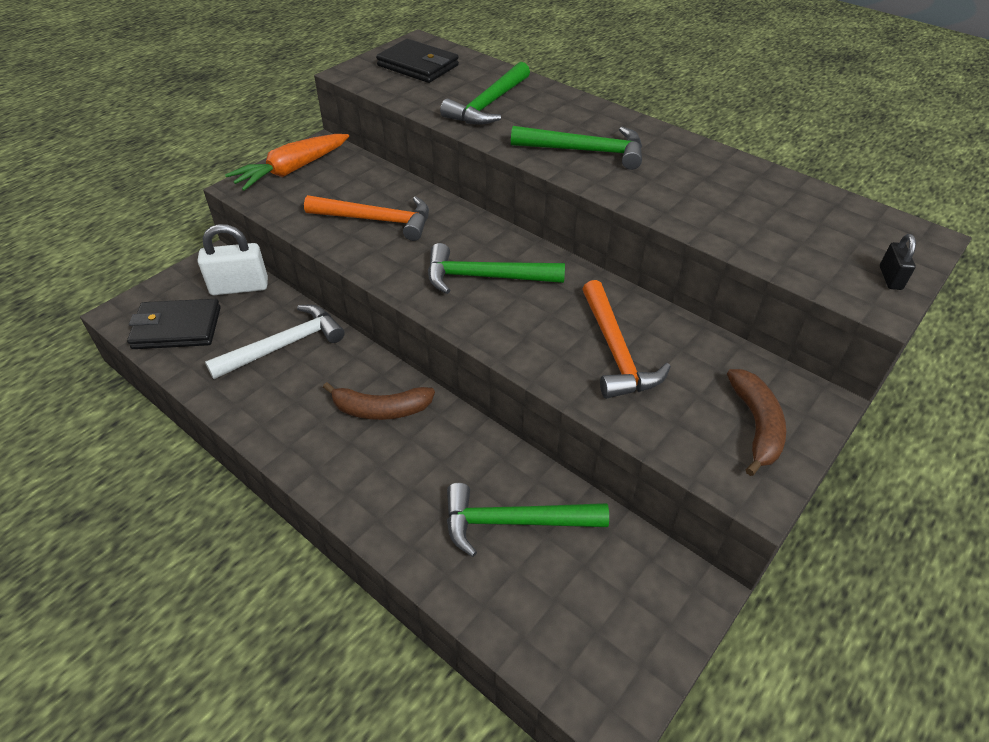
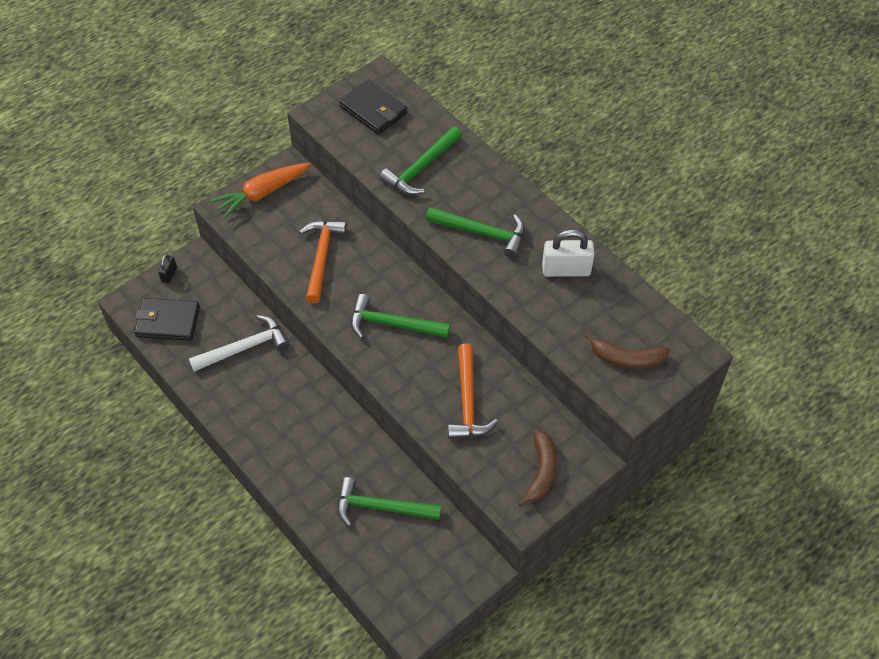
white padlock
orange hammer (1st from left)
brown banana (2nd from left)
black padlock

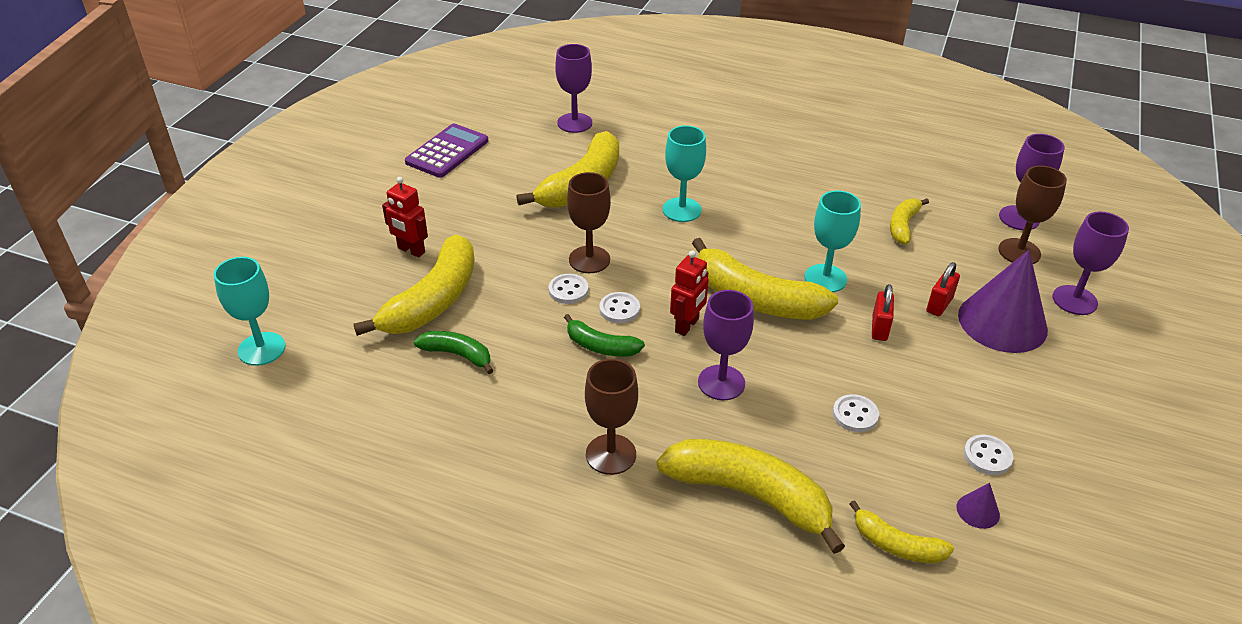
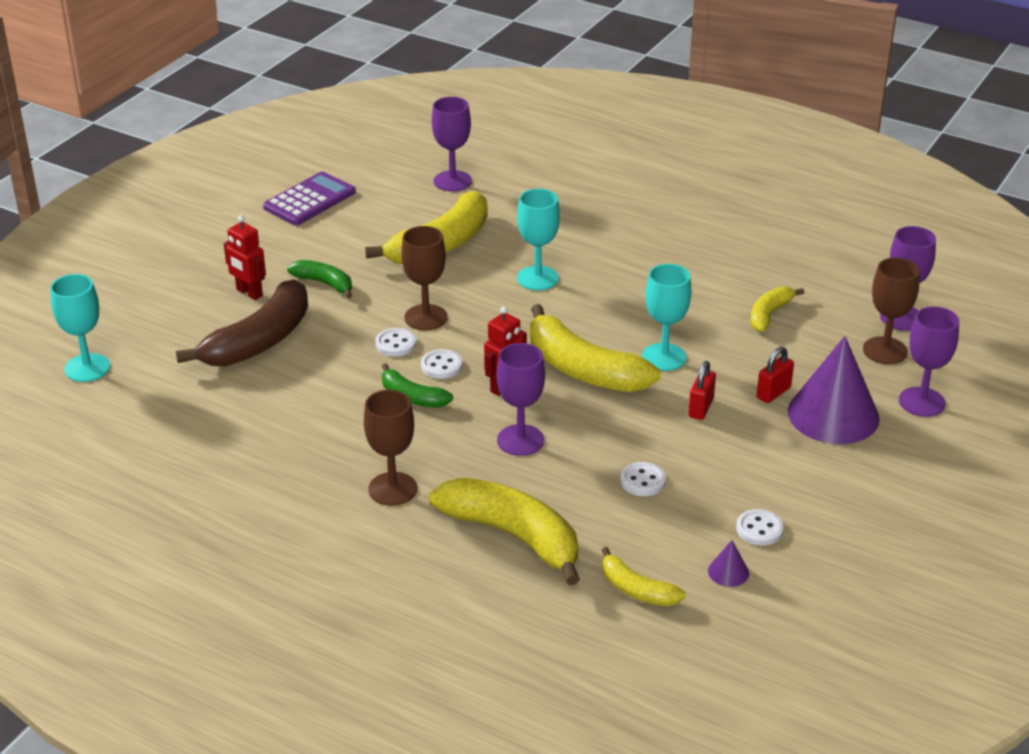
brown banana
green banana (1st from left)

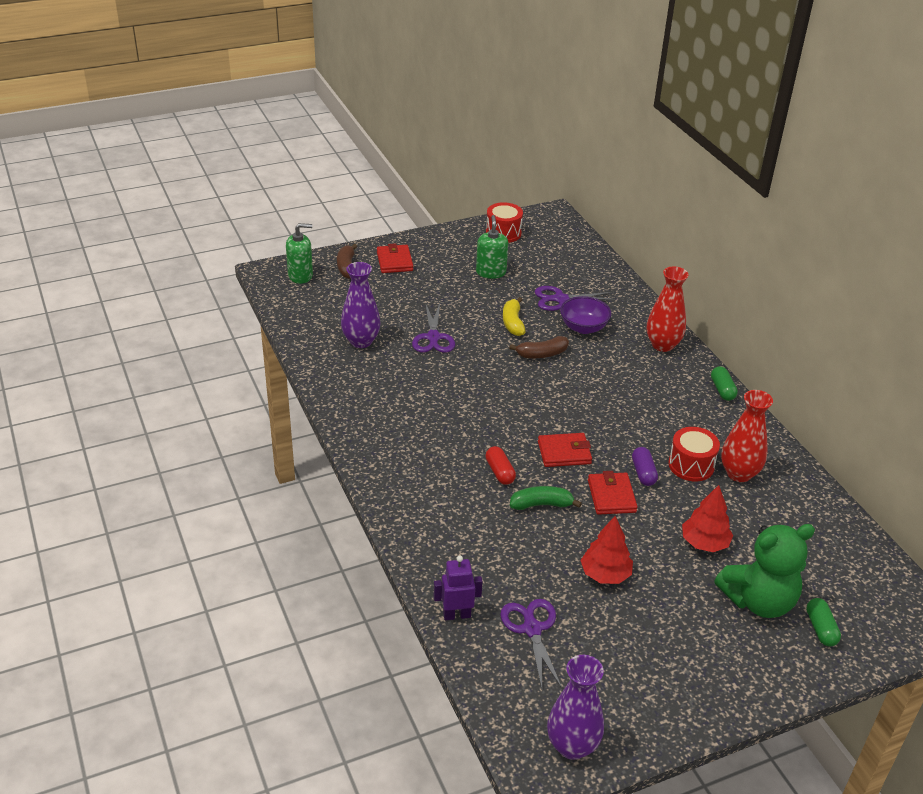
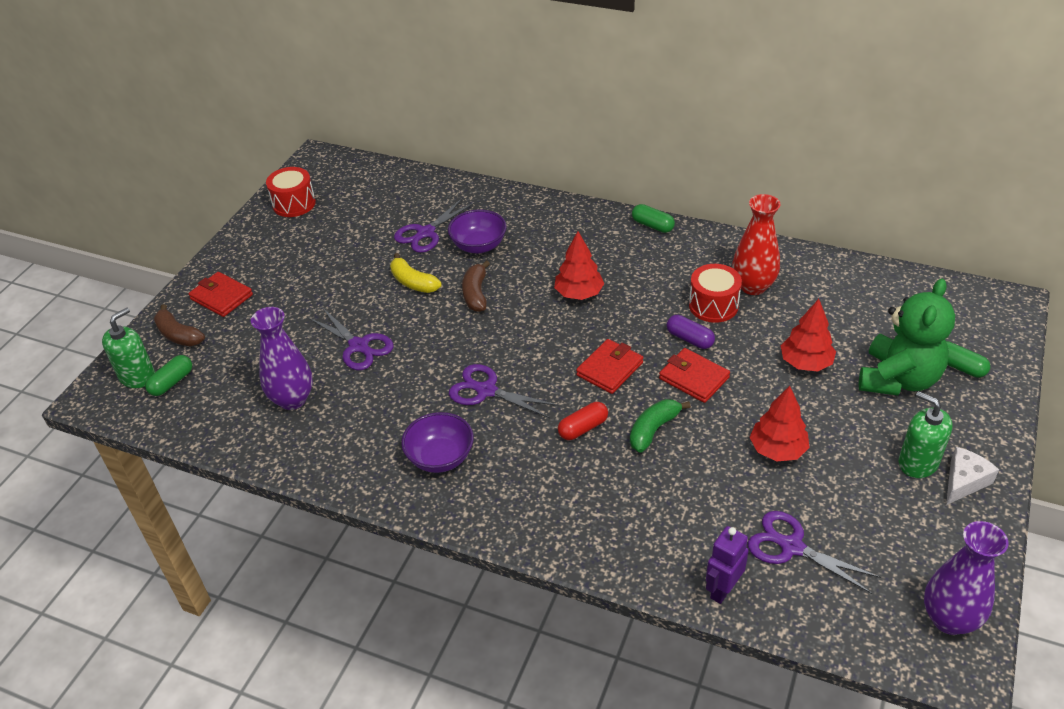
green soap dispenser (2nd from left)
red capsule
brown banana (2nd from left)
red vase (1st from left in the first image)
green capsule (1st from left)
purple bowl (1st from left)
purple scissors (3rd from left)
red tree (1st from left)
white cheese

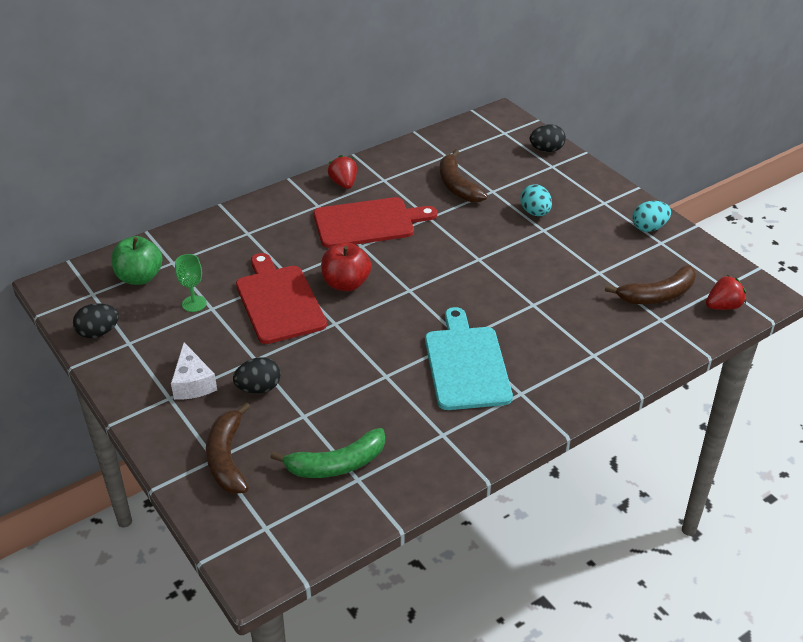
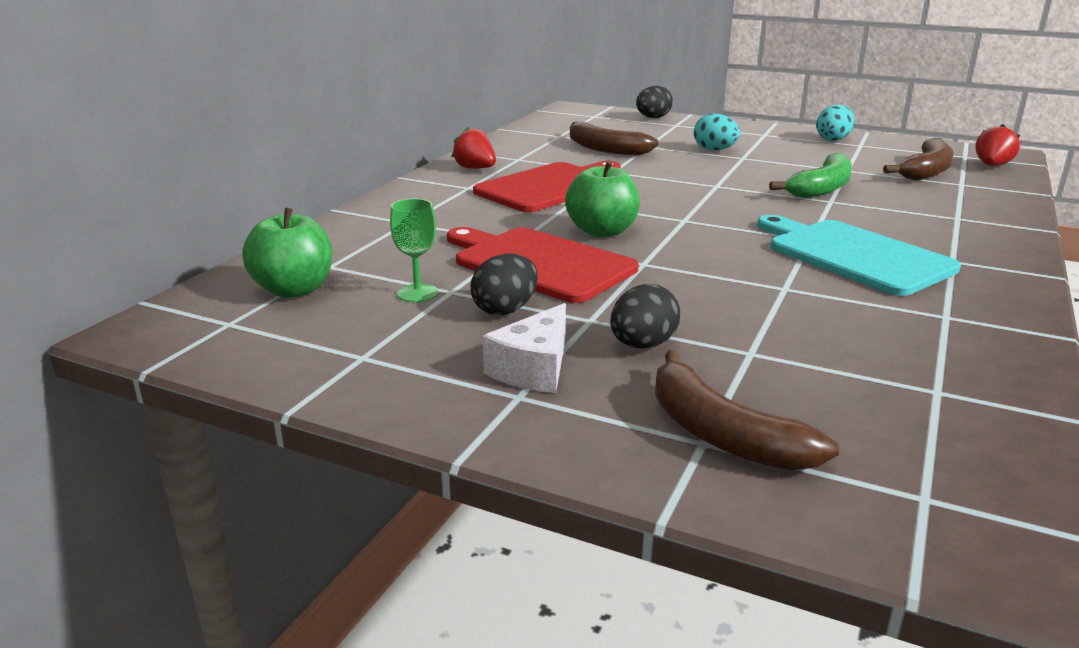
black egg (1st from left)
white cheese
green banana
green apple (2nd from left)

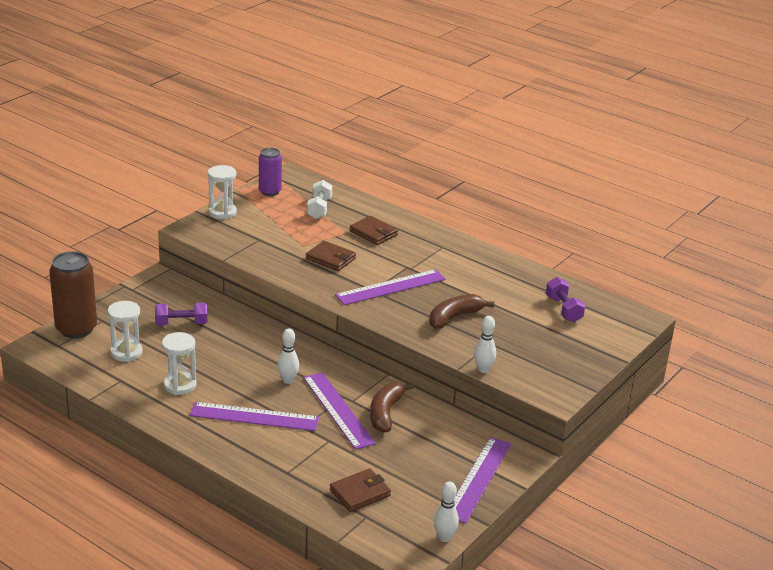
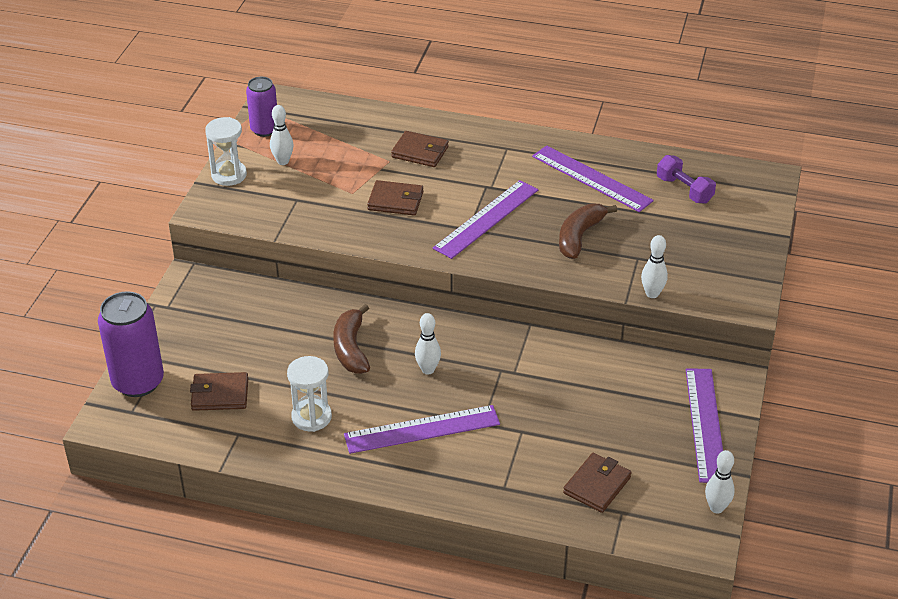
purple can (1st from left)
brown wallet (1st from left)
purple dumbbell (1st from left in the first image)
purple ruler (3rd from left)
white dumbbell
brown banana (1st from left)
white bowling pin (1st from left)

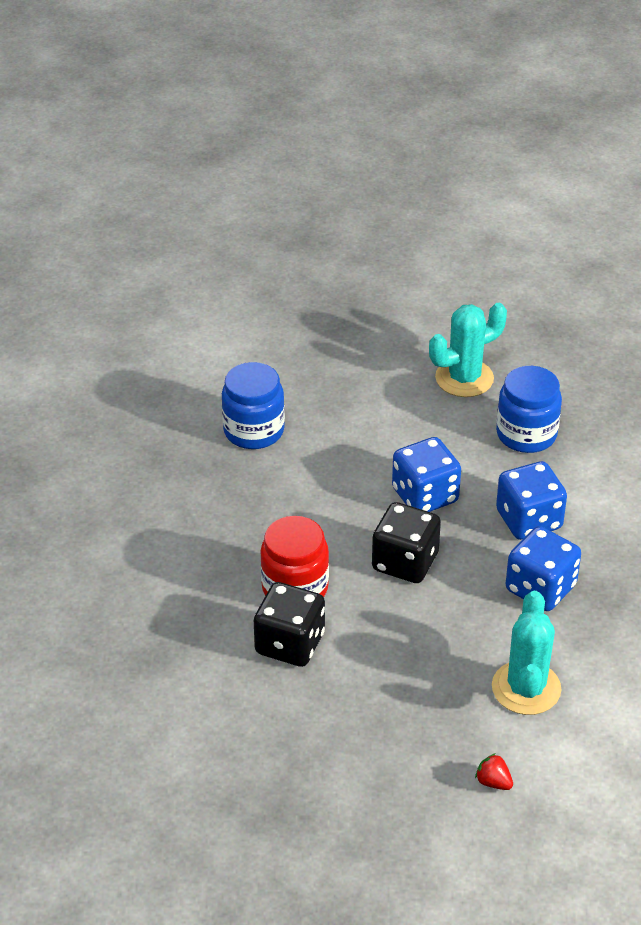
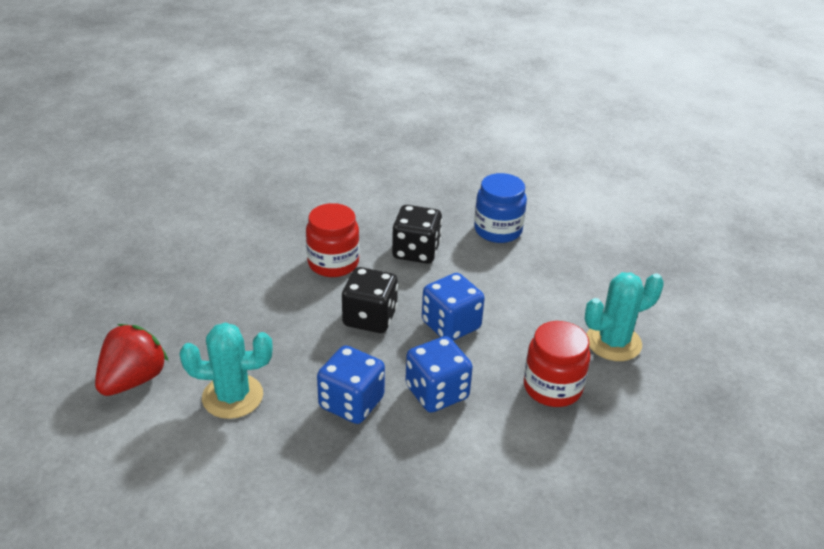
black dice (2nd from left)
turquoise cactus (2nd from left)
red strawberry
red jar (2nd from left)

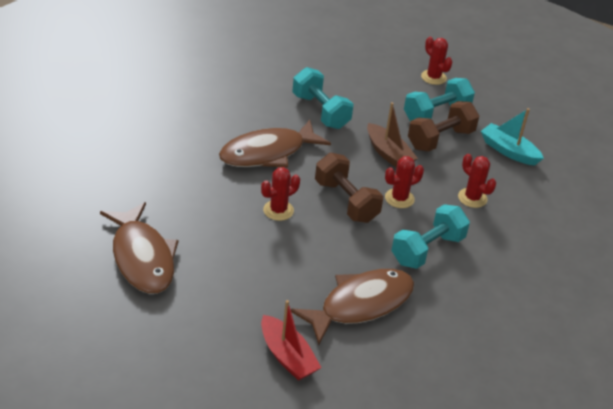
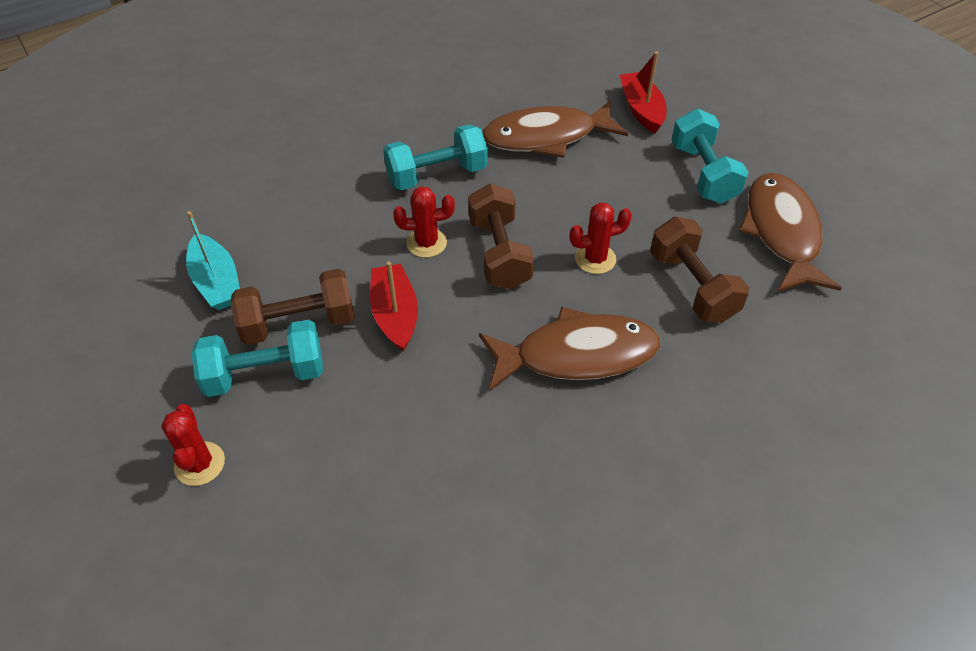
turquoise dumbbell (3rd from left)
red boat (1st from left)
red cactus (4th from left in the first image)
brown dumbbell (3rd from left)

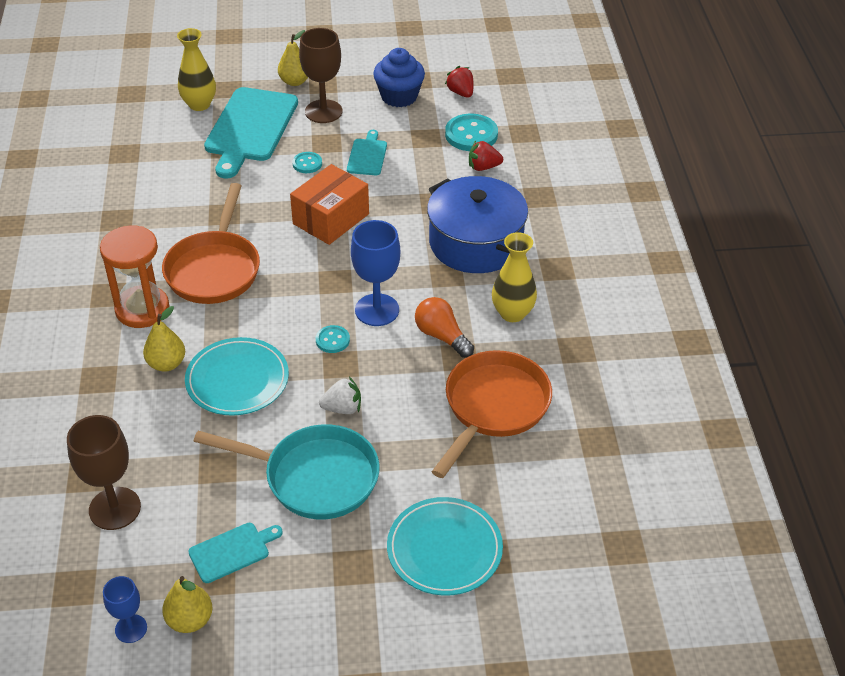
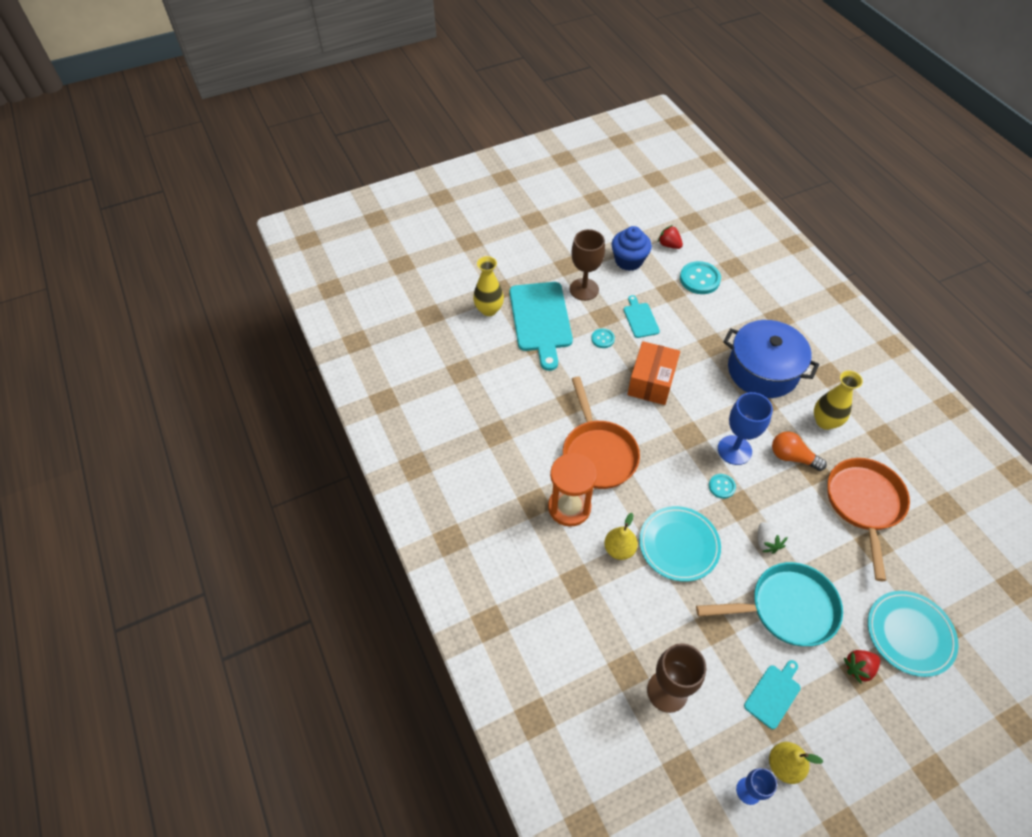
yellow pear (3rd from left in the first image)
white strawberry
red strawberry (2nd from left)

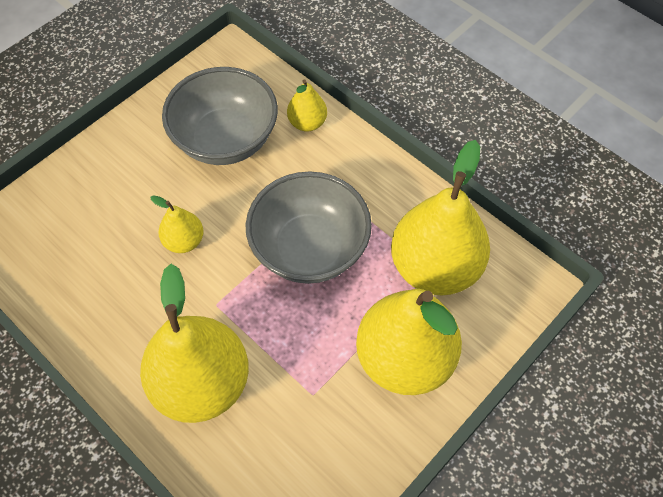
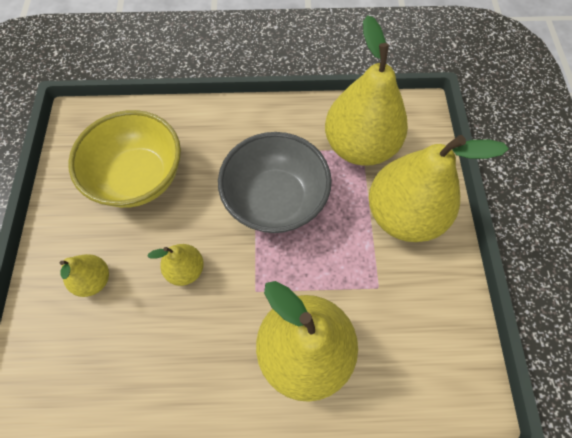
yellow bowl
yellow pear (1st from left)

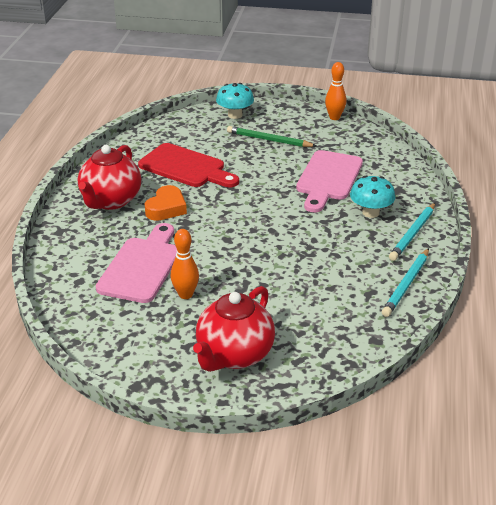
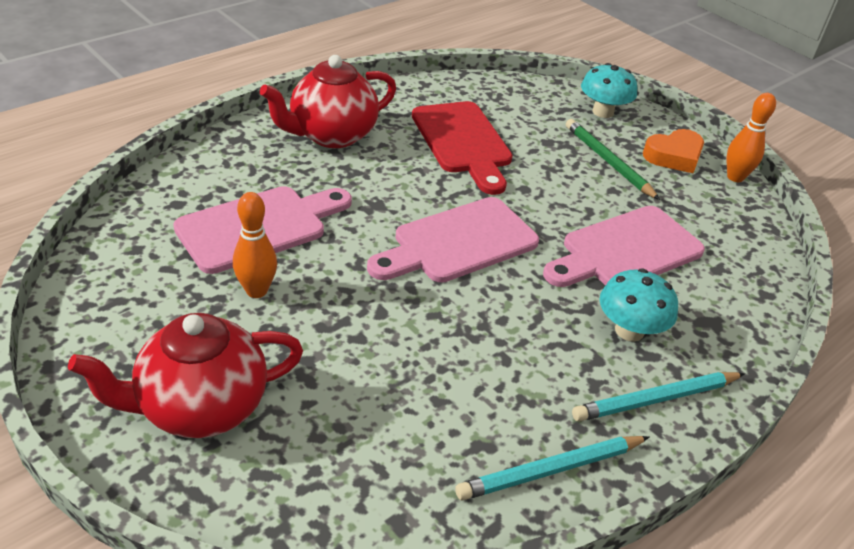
orange heart
pink cutting board (2nd from left)

